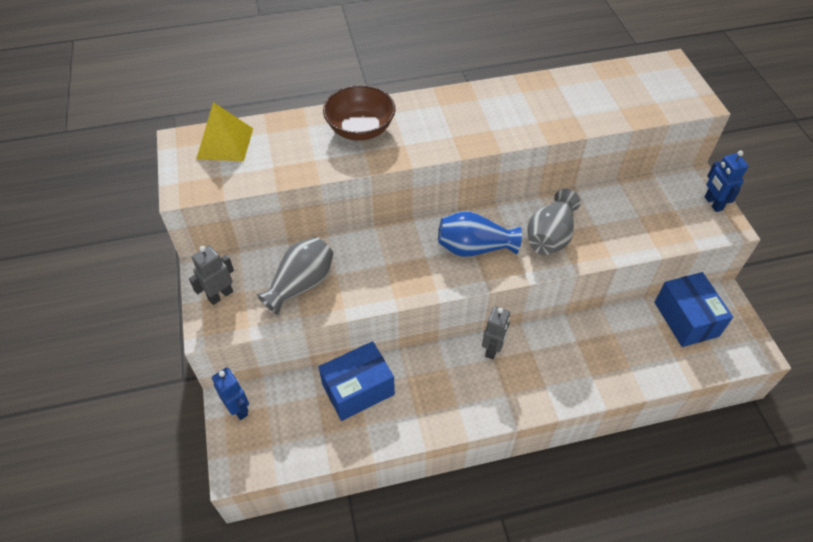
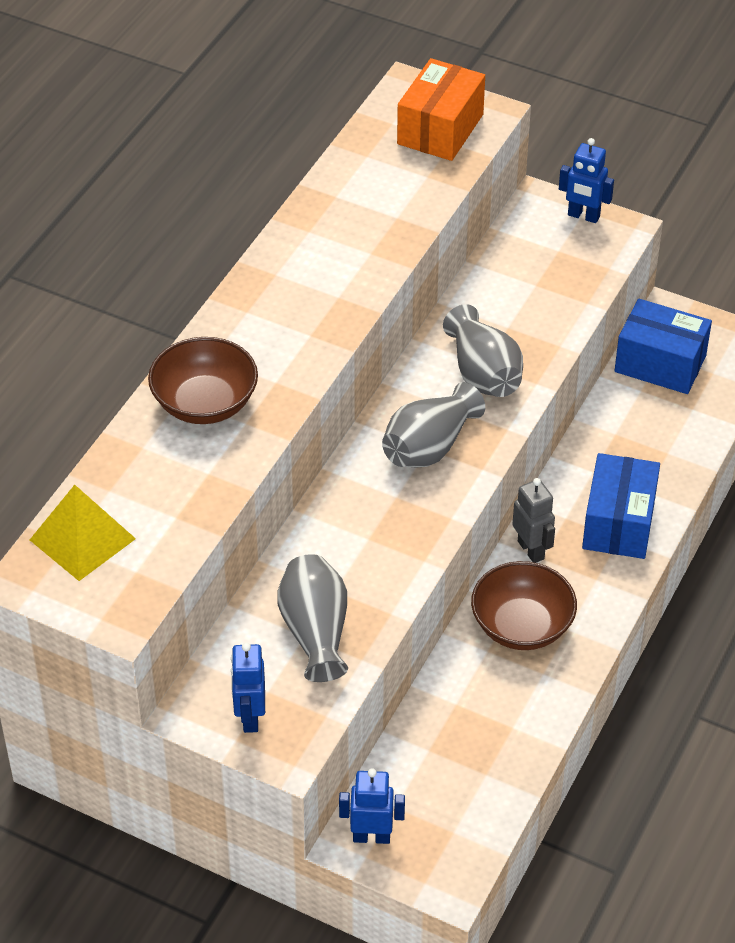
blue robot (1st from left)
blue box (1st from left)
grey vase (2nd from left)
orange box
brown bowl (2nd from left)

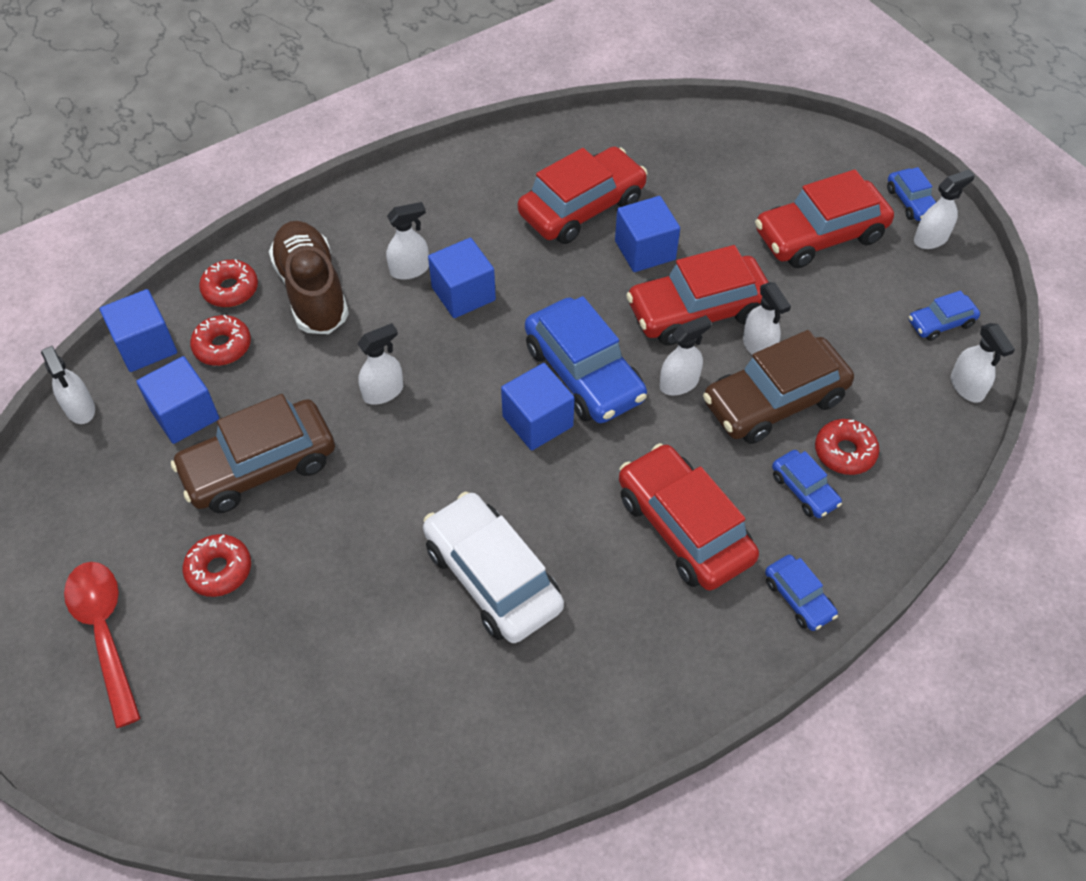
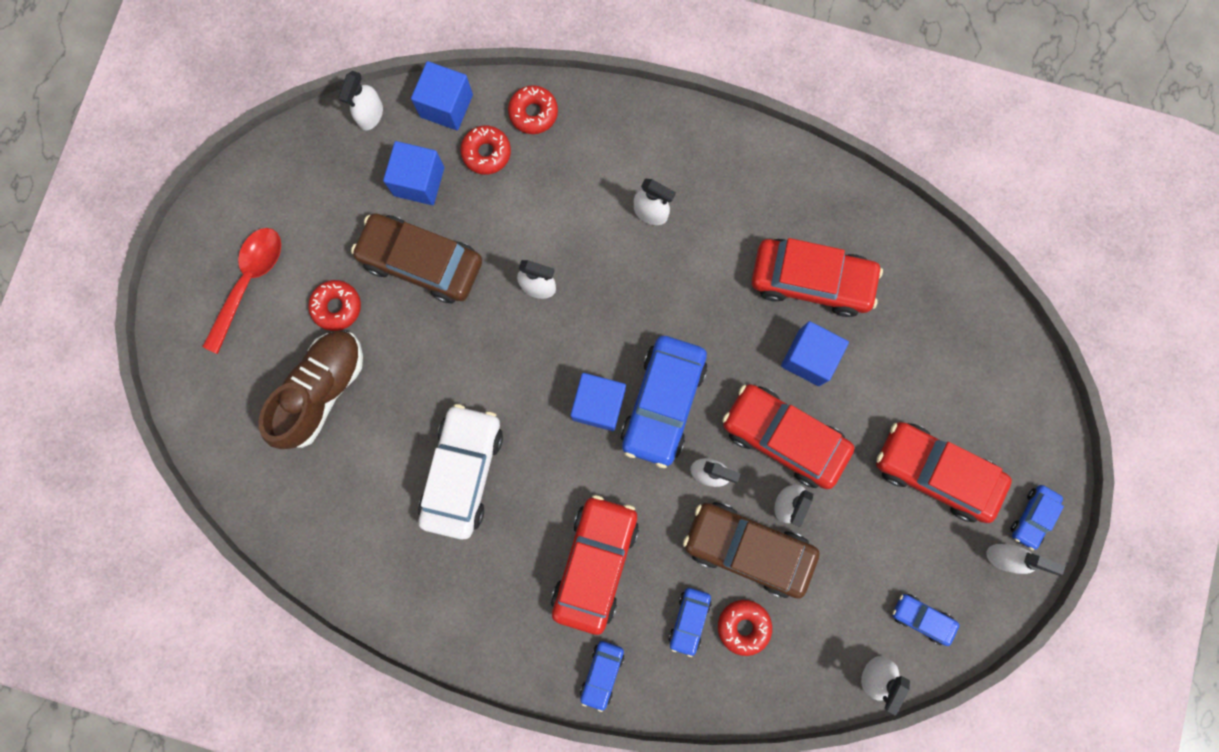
brown shoe
blue cube (3rd from left in the first image)

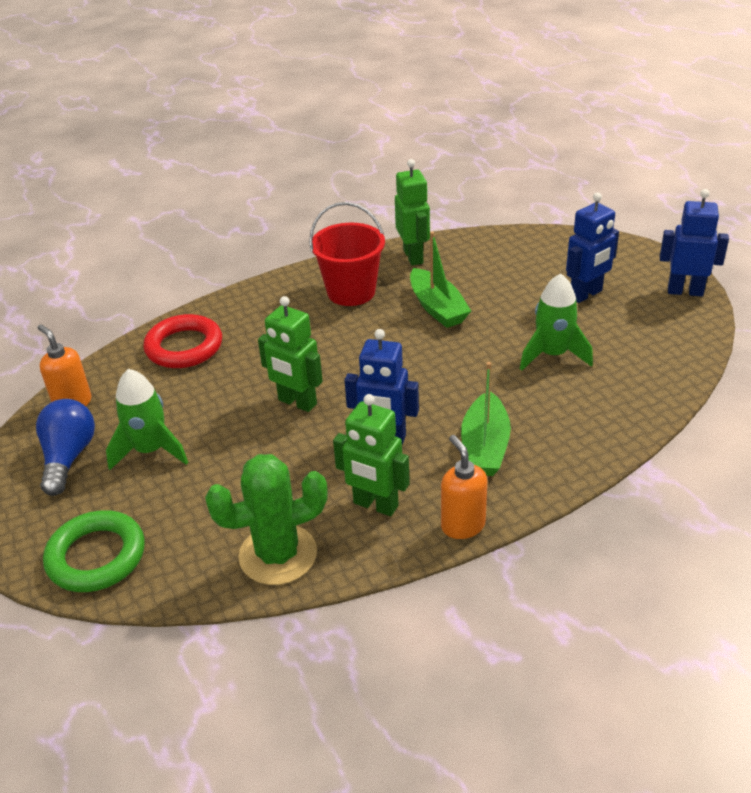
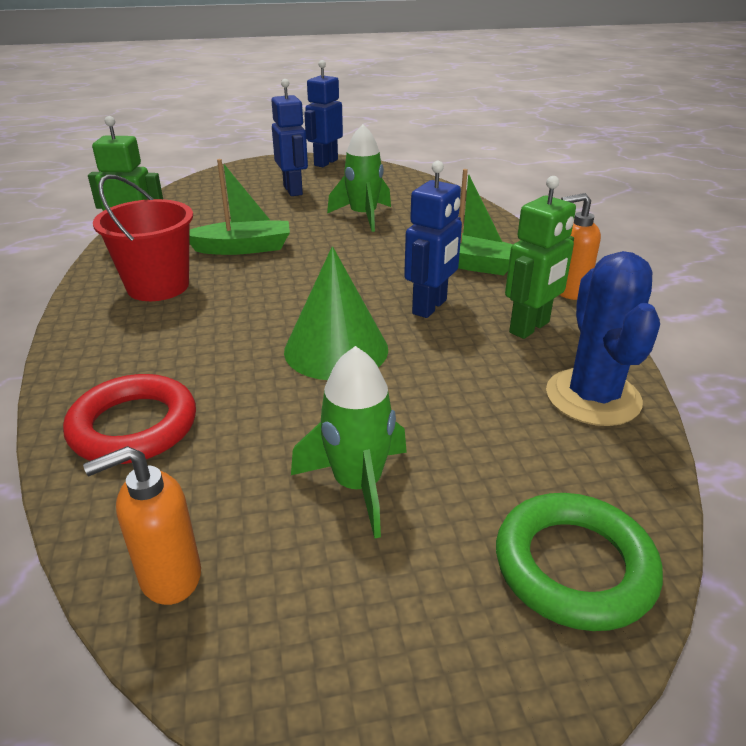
blue light bulb
blue cactus
green cone

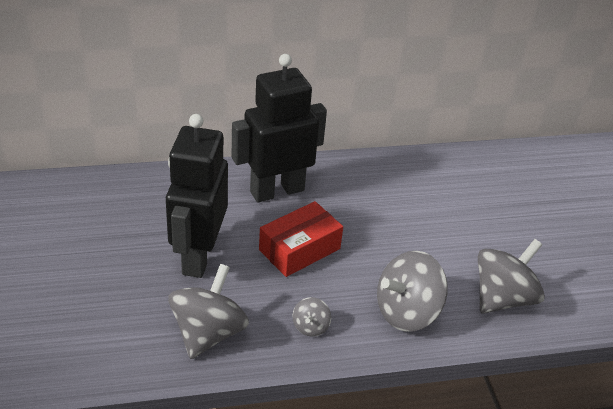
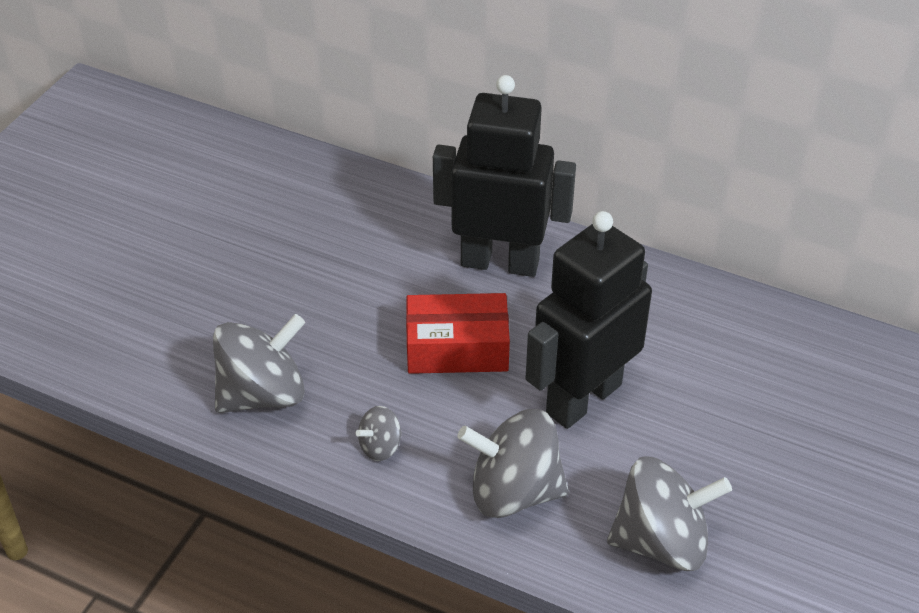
black robot (2nd from left)

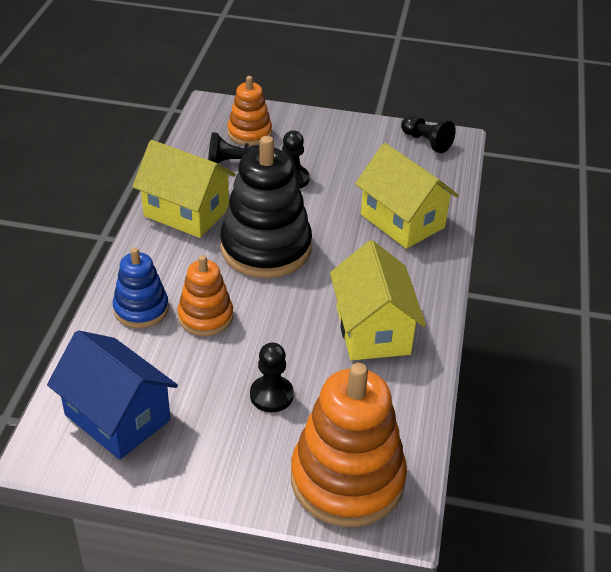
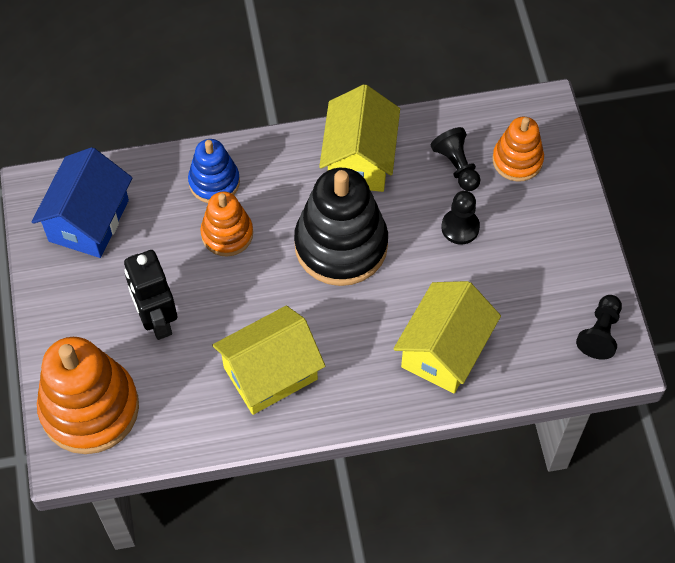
black robot

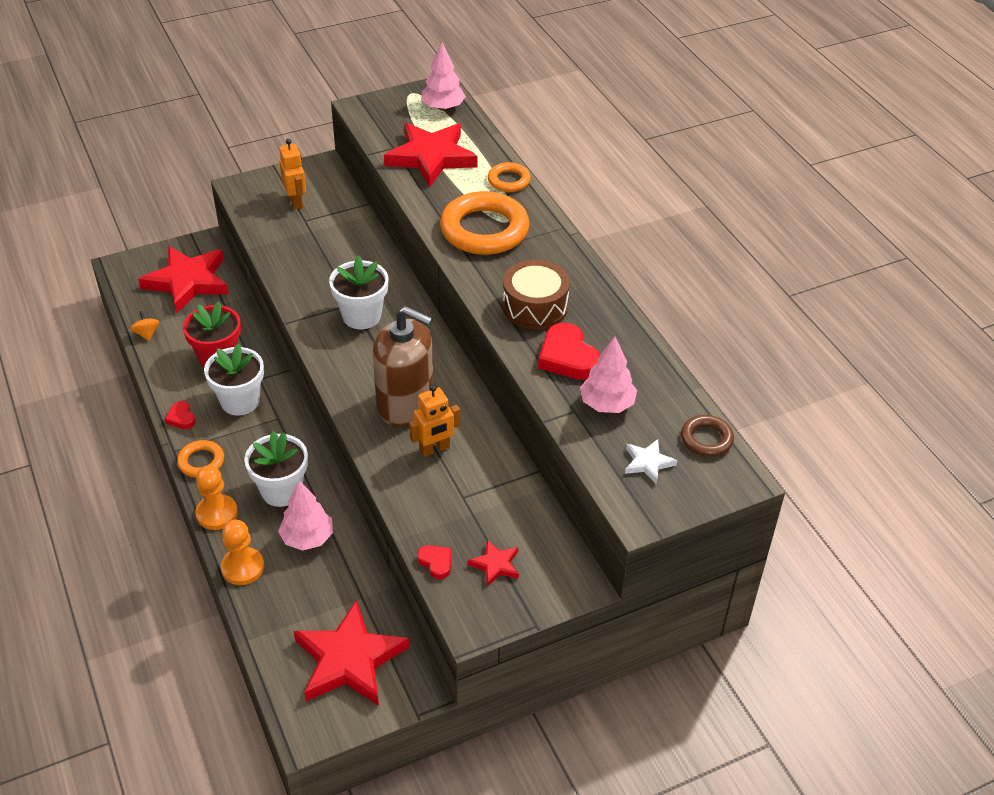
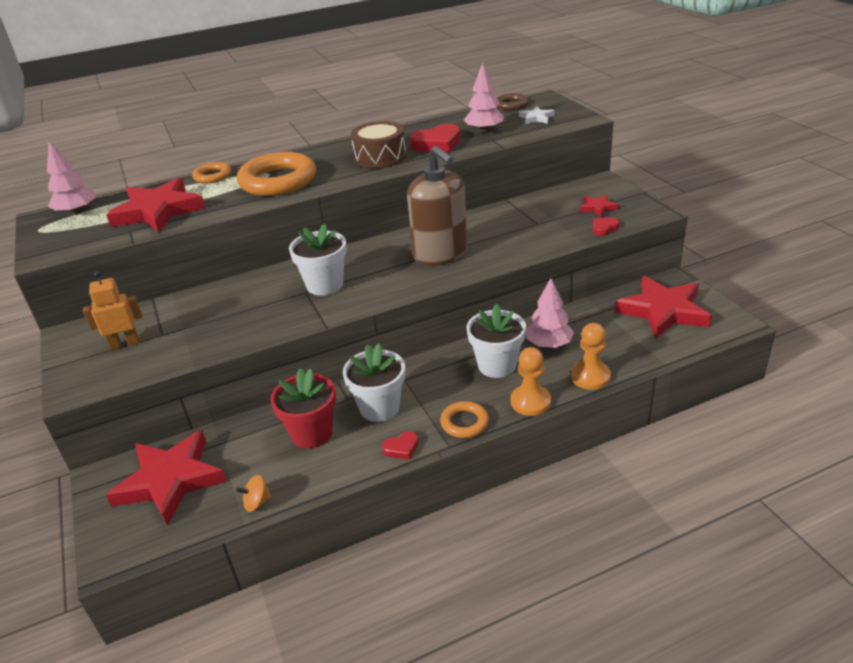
brown soap dispenser
orange robot (2nd from left in the first image)

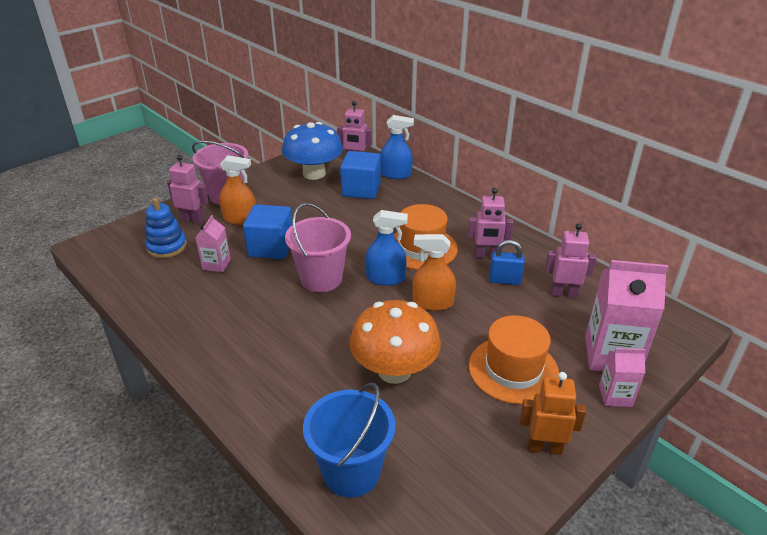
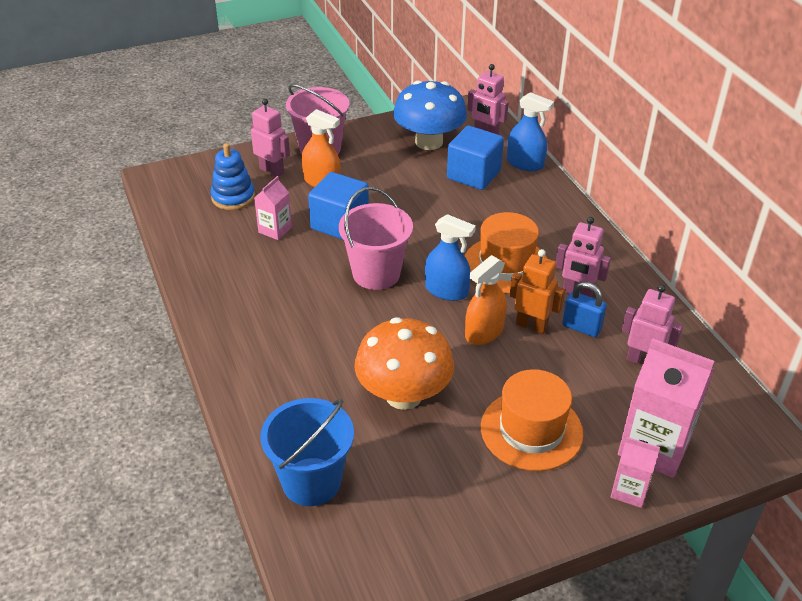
orange spray bottle (2nd from left)
orange robot

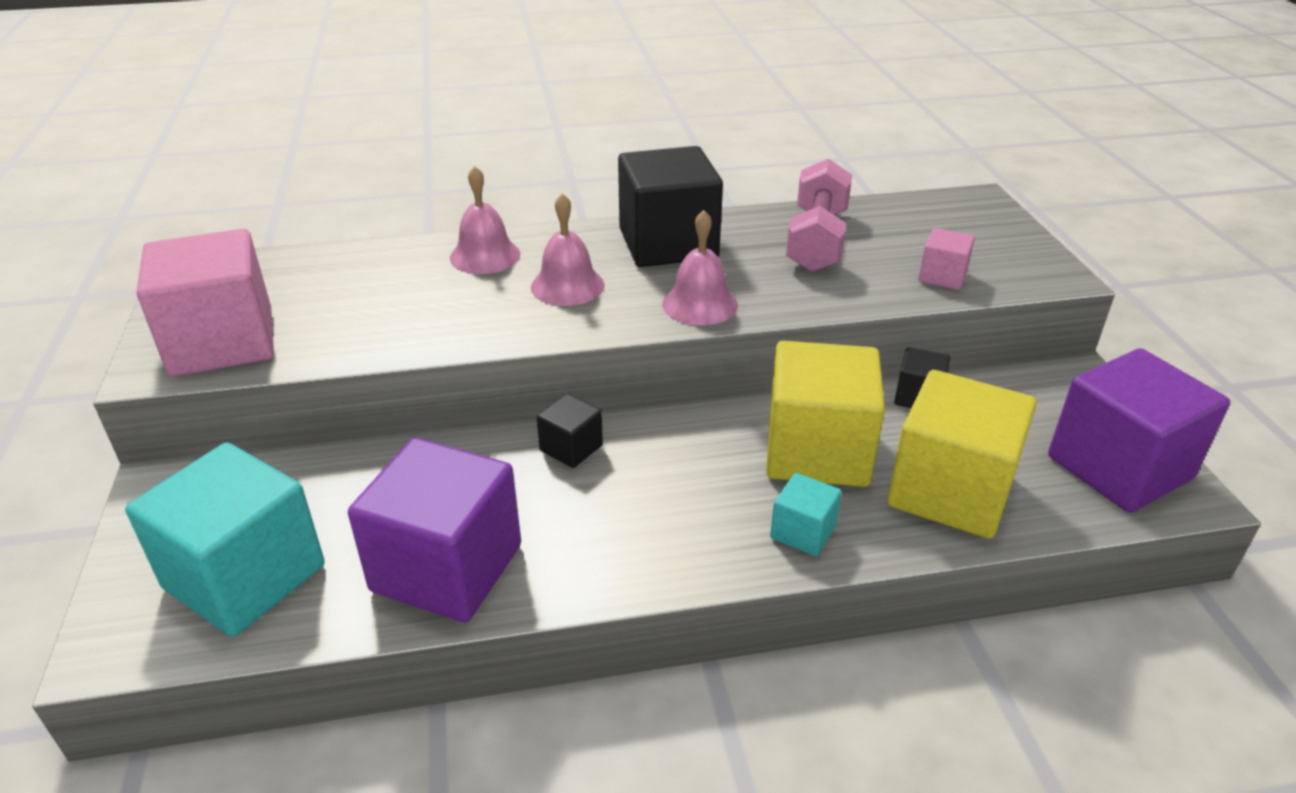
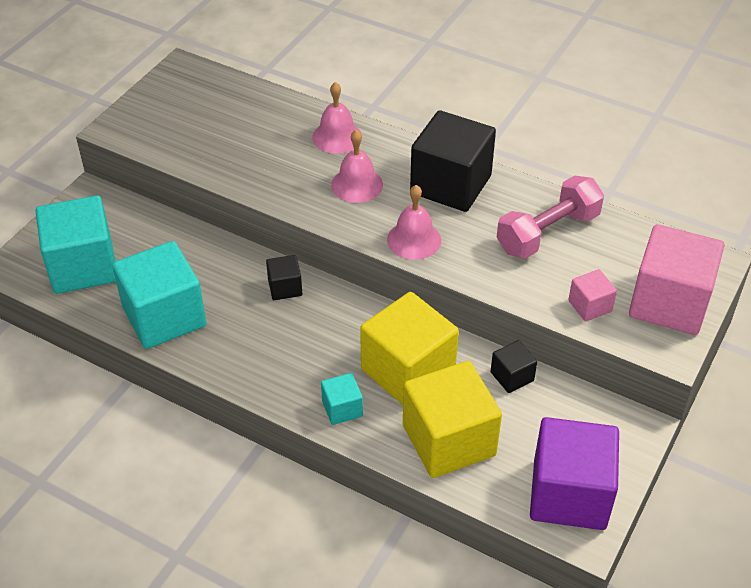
pink cube (2nd from left)
turquoise cube (2nd from left)

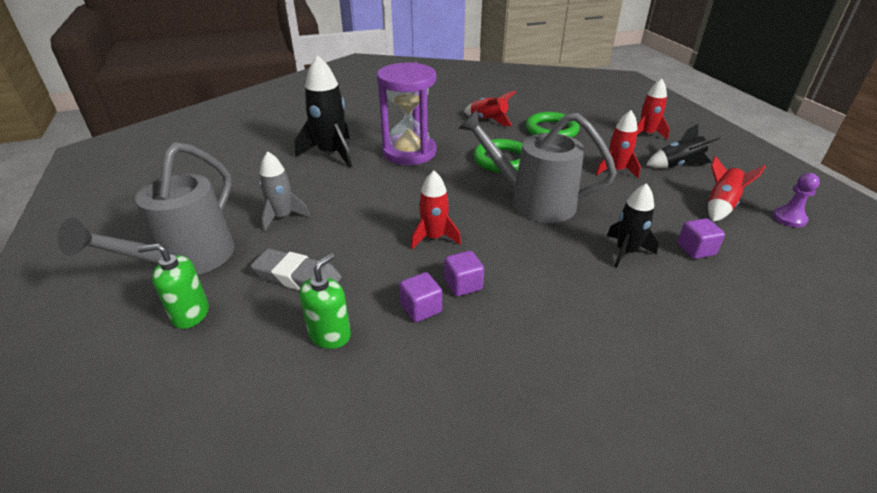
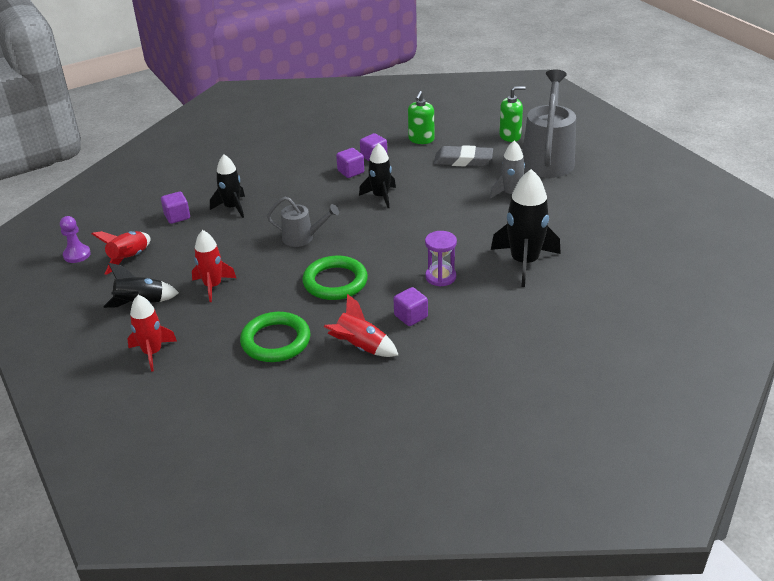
purple hourglass
black rocket (3rd from left)
grey watering can (1st from left)
purple cube (4th from left)

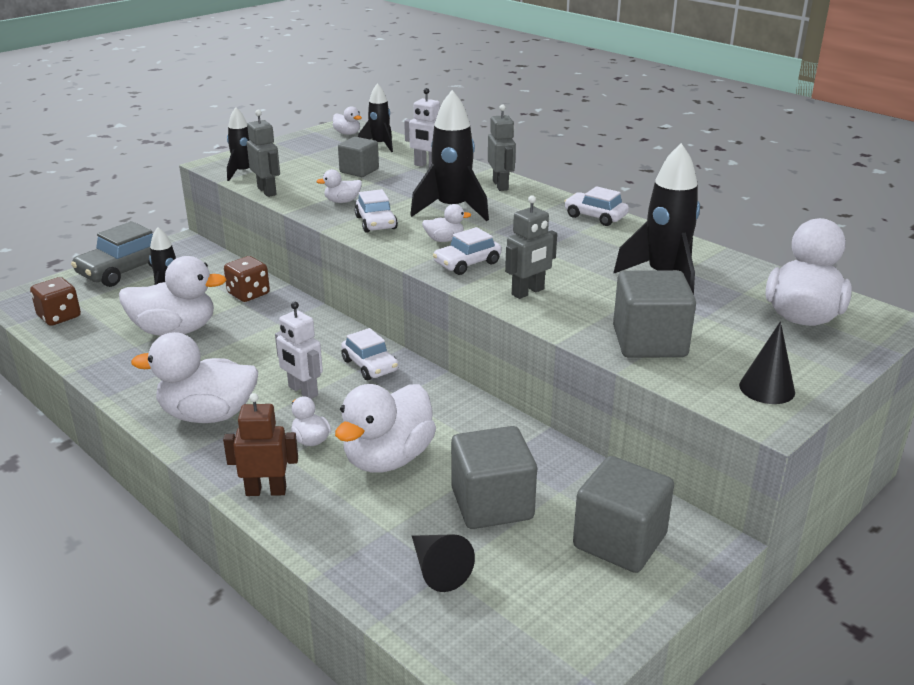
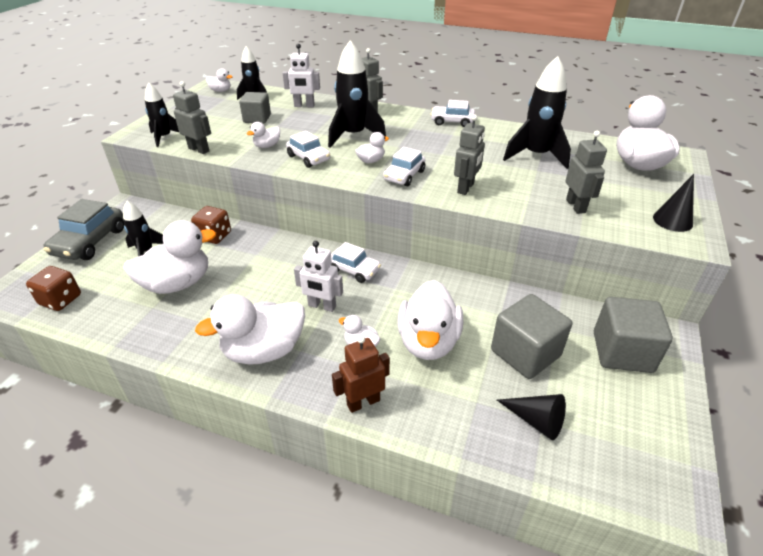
grey robot (4th from left)

